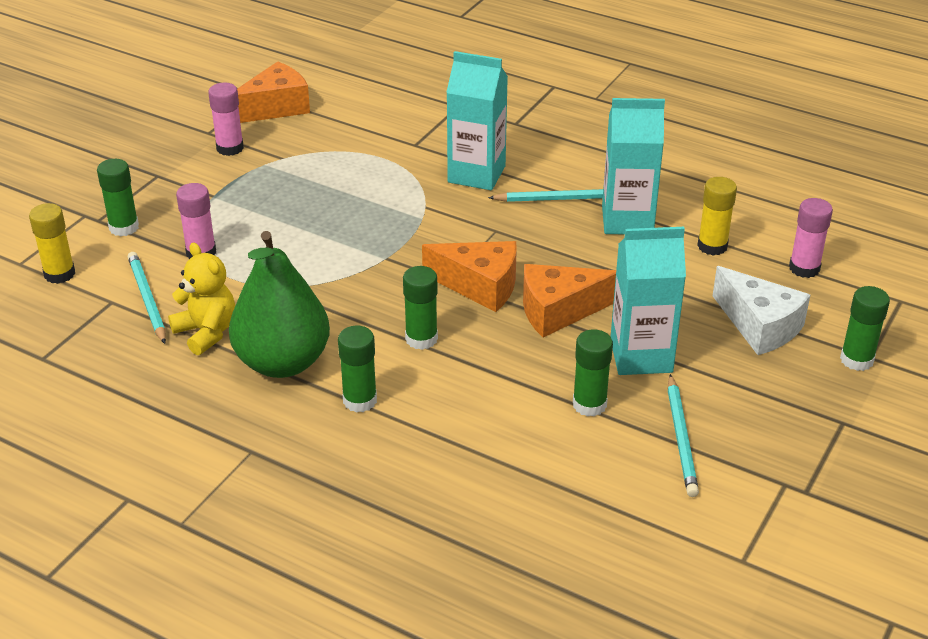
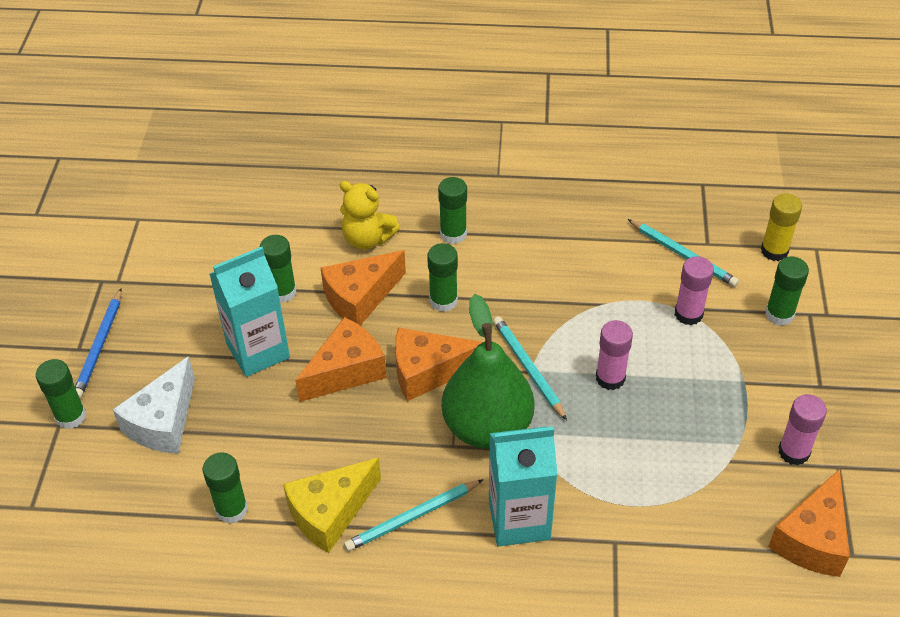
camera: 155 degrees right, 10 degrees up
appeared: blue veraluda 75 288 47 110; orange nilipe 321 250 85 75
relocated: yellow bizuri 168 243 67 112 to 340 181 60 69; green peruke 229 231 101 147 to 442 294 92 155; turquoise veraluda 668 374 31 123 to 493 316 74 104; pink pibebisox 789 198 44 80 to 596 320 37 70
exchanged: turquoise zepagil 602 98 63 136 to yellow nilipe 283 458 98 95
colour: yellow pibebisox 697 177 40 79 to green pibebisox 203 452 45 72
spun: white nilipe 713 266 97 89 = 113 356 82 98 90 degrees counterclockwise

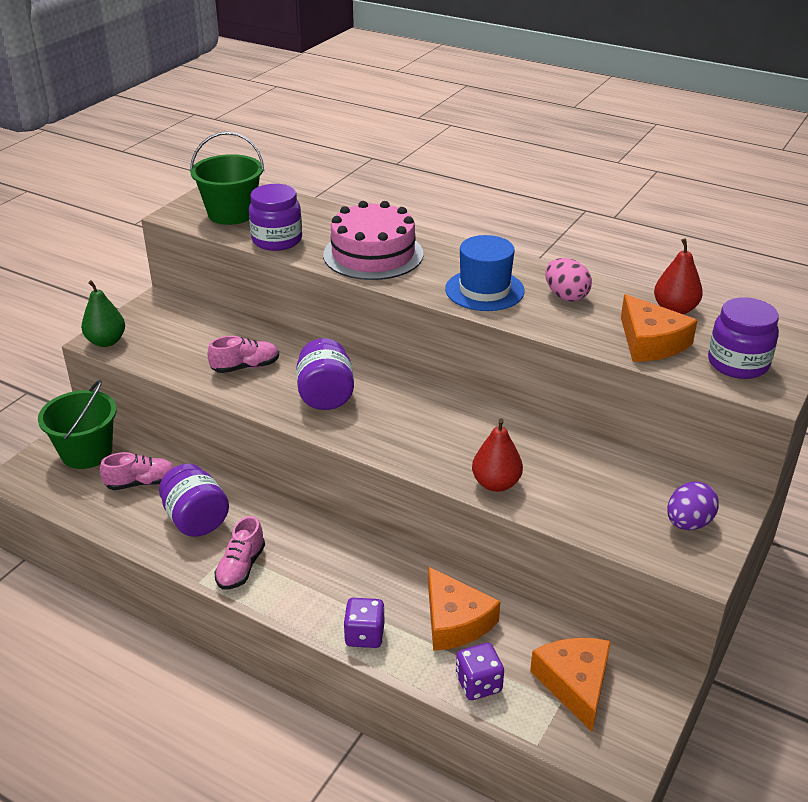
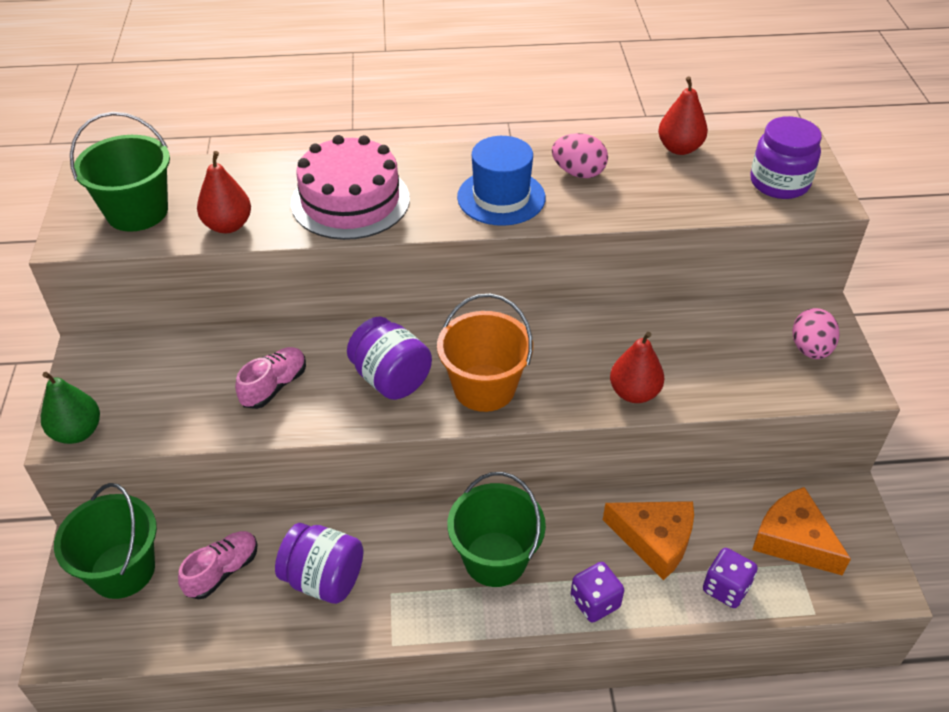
camera: 35 degrees left, 10 degrees up
missing: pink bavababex 215 516 50 73; orange nilipe 621 294 77 68
appeared: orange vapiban 437 294 96 118; green vapiban 447 472 99 115
exchanged: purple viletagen 249 184 53 67 to red peruke 197 151 54 82
colour: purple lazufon 667 481 52 49 to pink lazufon 792 308 48 51

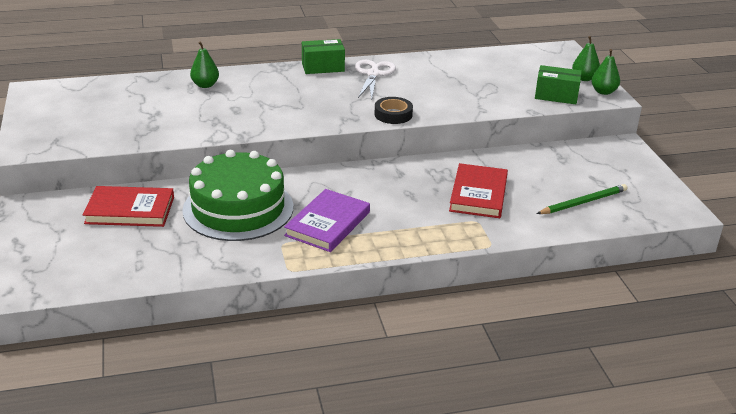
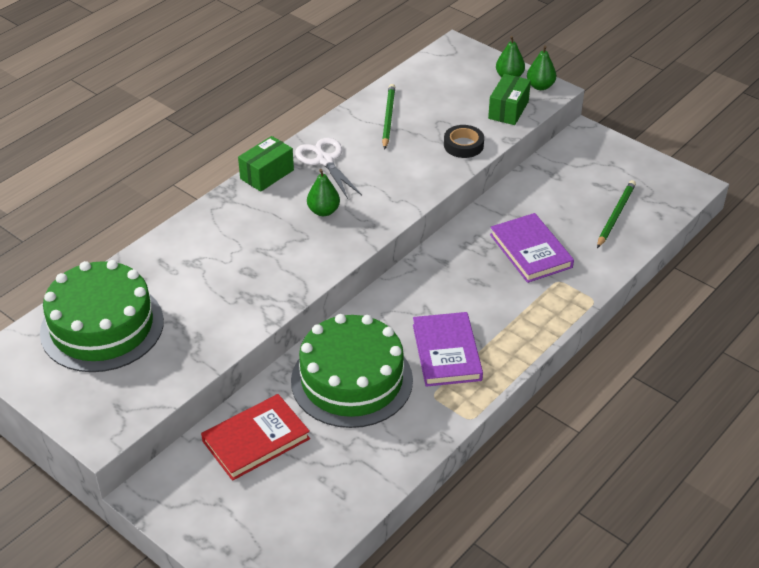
camera: 35 degrees left, 10 degrees up
appeared: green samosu 40 260 124 112; green veraluda 382 84 13 66
relocated: green peruke 190 41 29 47 to 307 169 33 47; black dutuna 374 97 39 27 to 444 125 40 33
colour: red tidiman 449 163 59 55 to purple tidiman 490 213 84 70
spun: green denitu 535 65 47 39 = 488 74 43 51 45 degrees counterclockwise

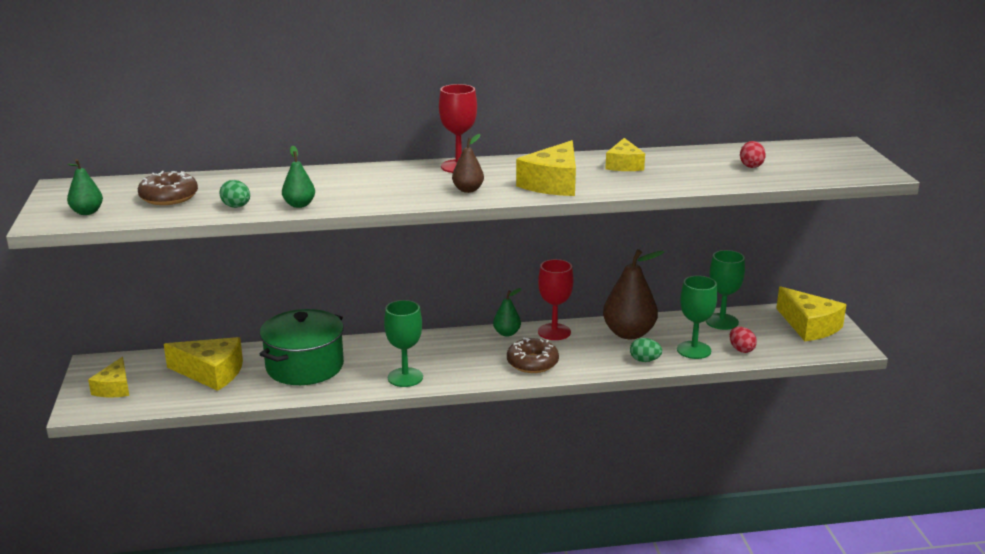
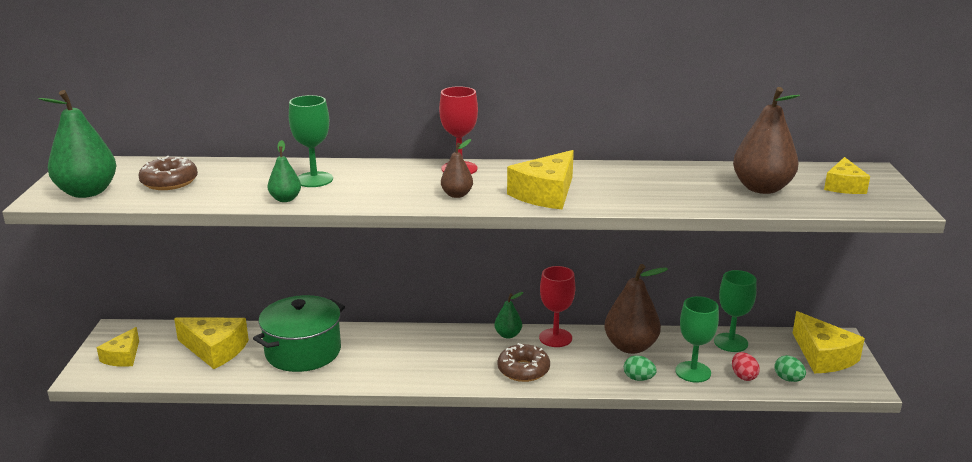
camera: 10 degrees right, 0 degrees up
relocated: green lazufon 220 180 30 28 to 774 355 32 27; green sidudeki 384 300 39 87 to 289 95 44 92; yellow nilipe 605 138 40 33 to 824 157 46 37
exchanged: red lazufon 740 141 26 27 to brown peruke 733 87 67 107
size: green peruke 67 159 36 56 = 39 90 77 108 x1.94

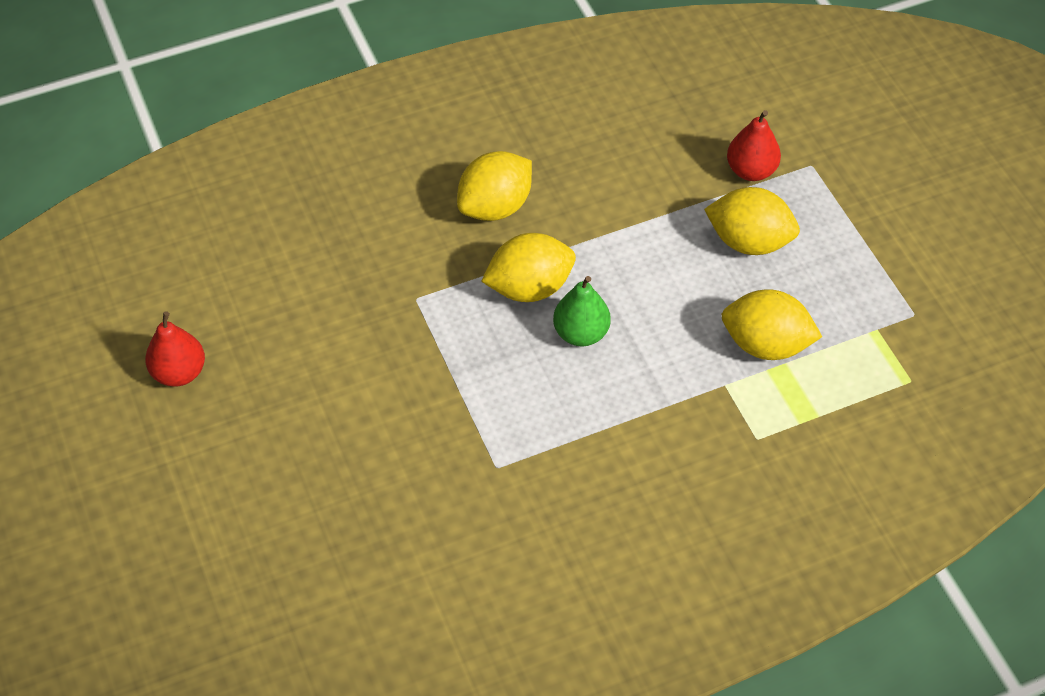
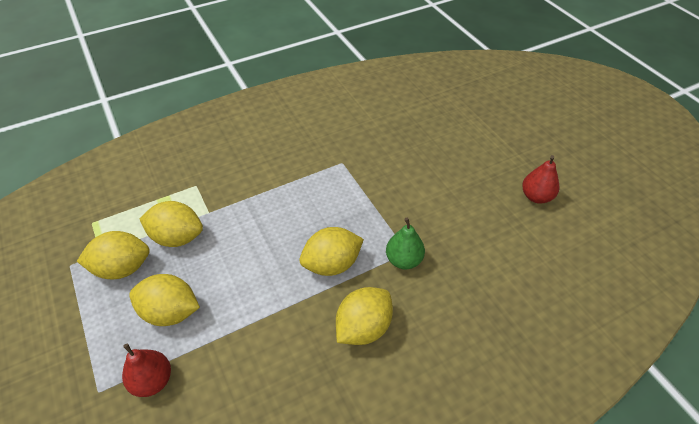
camera: 175 degrees right, 5 degrees down
appeared: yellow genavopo 77 231 73 48
relocated: green peruke 553 276 58 70 to 386 218 39 51

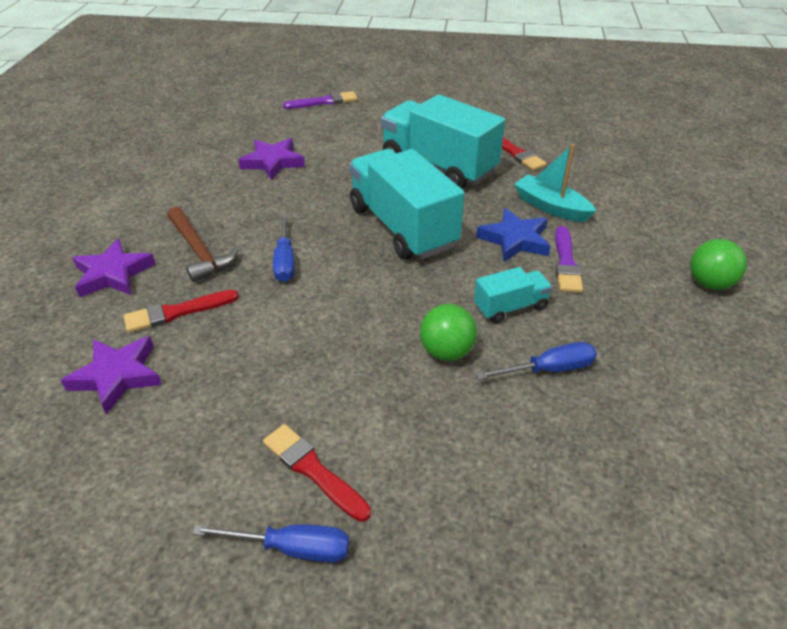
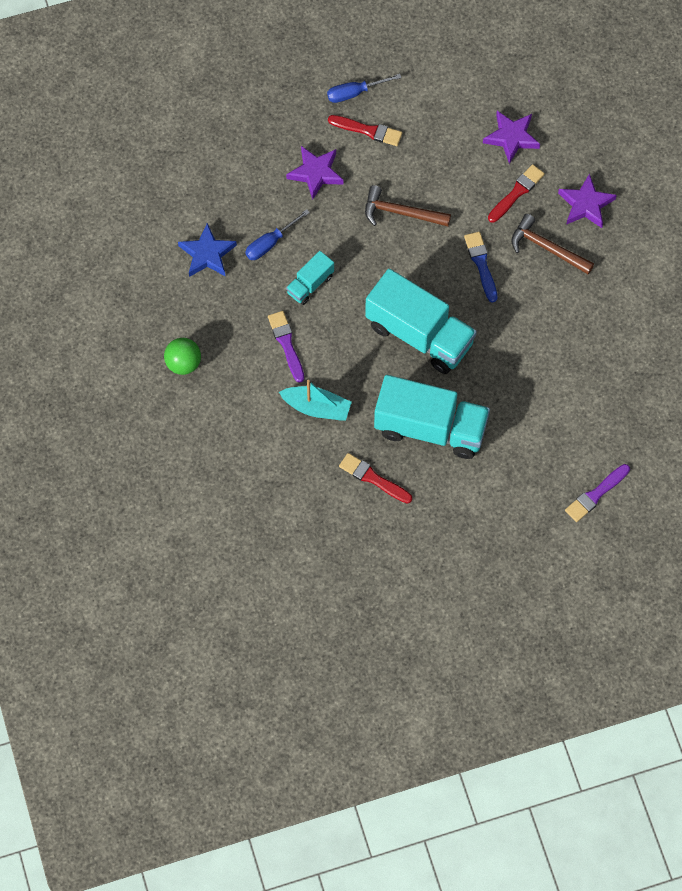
camera: 155 degrees right, 25 degrees up
missing: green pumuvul 420 304 57 57
appeared: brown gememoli 365 185 86 41
relocated: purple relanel 239 138 66 43 to 286 146 58 54; blue relanel 476 208 75 54 to 178 223 59 54
exchanged: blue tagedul 273 214 22 68 to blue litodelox 464 232 33 71

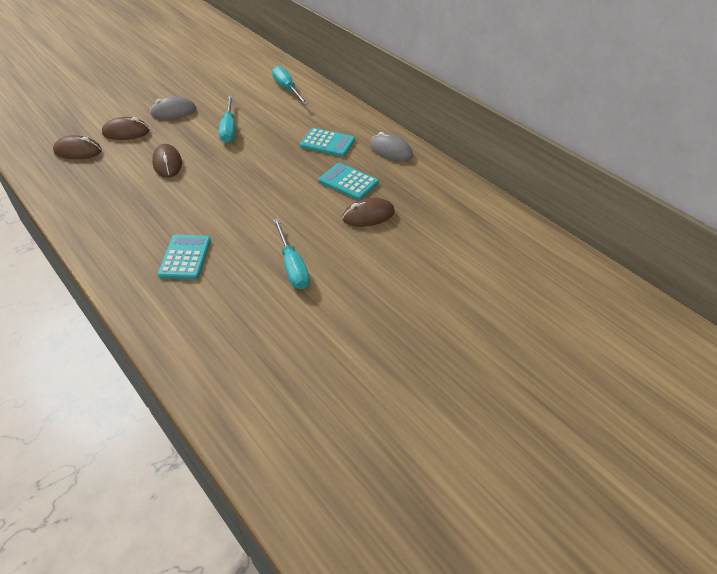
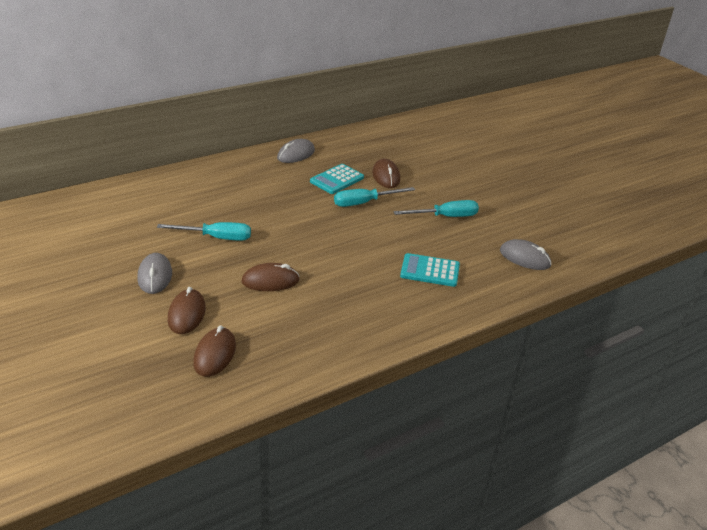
camera: 85 degrees left, 10 degrees down
missing: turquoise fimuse 300 128 55 29
appeared: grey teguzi 500 239 52 31
relocated: turquoise tagedul 272 66 36 39 to 334 187 81 20

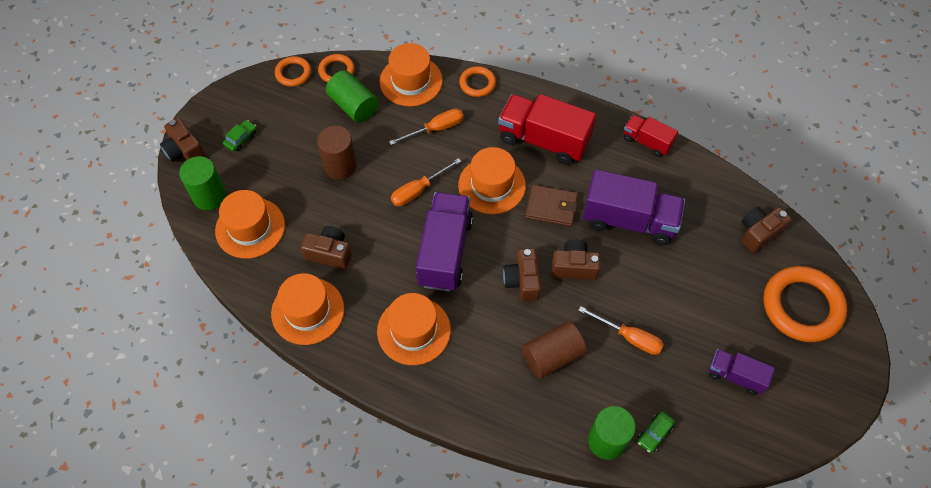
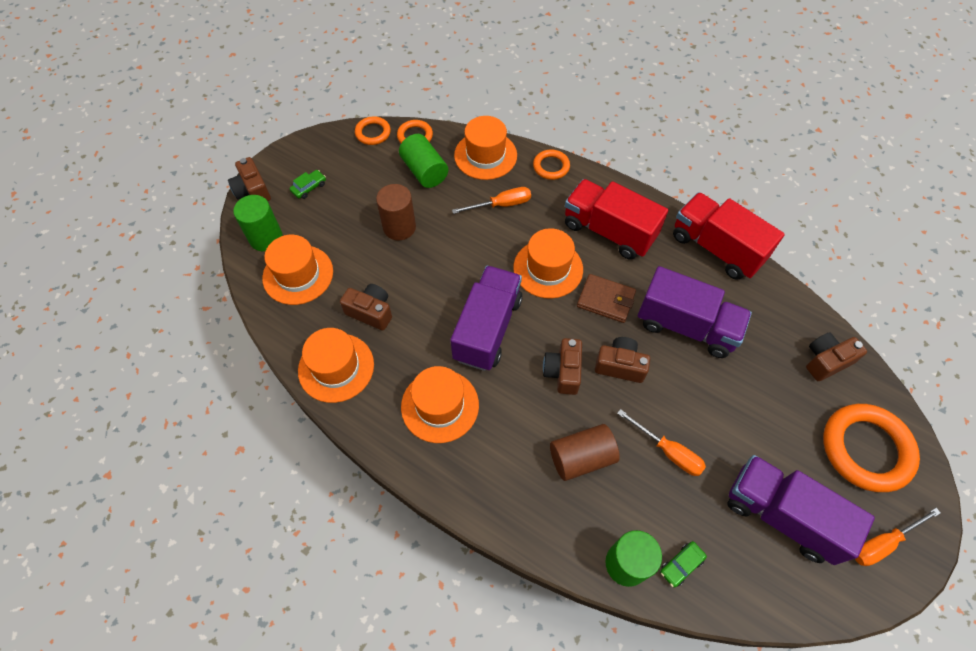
camera: 10 degrees right, 0 degrees up
relocated: orange tagedul 391 158 70 48 to 855 508 86 58
size: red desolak 624 115 54 42 = 673 192 112 88 x1.81; purple desolak 709 349 66 46 = 728 455 147 110 x1.81

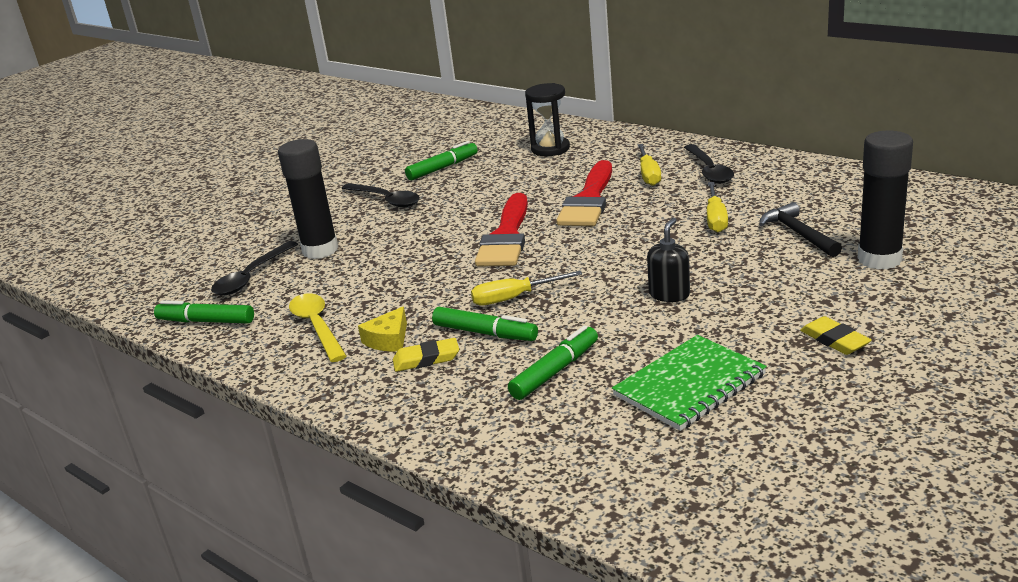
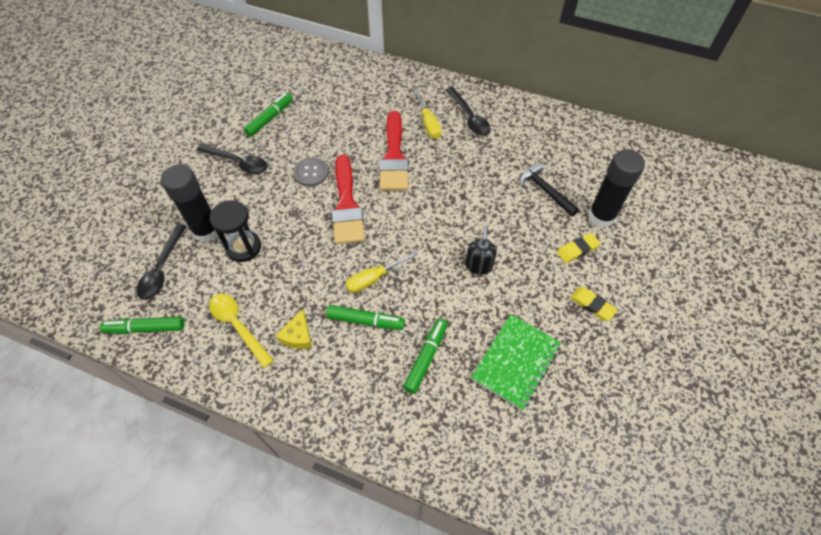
camera: 20 degrees left, 30 degrees up
missing: yellow tagedul 707 182 21 51
appeared: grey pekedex 293 157 36 30
relocated: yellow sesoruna 393 338 66 34 to 557 233 44 30; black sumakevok 525 83 45 73 to 209 200 52 62

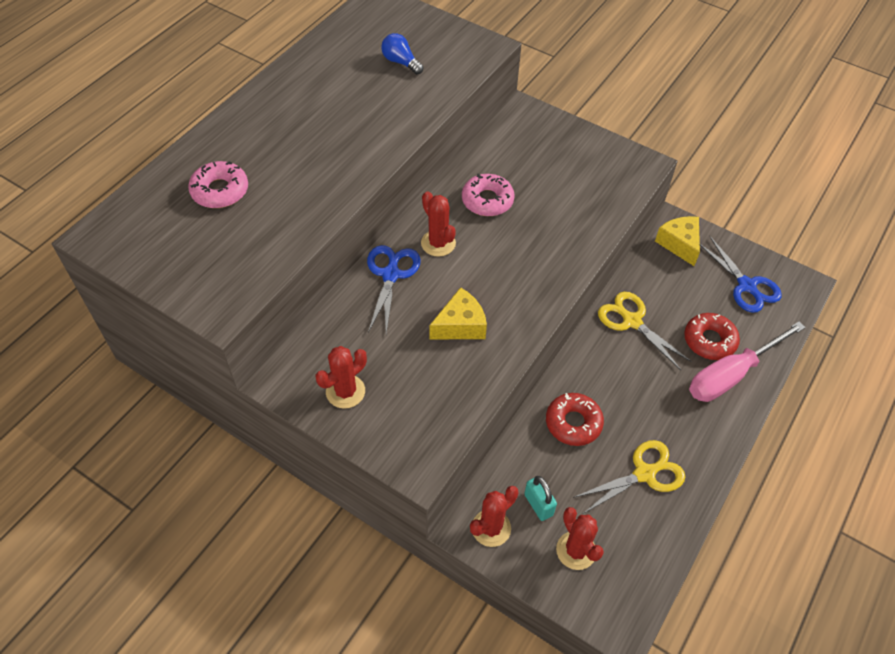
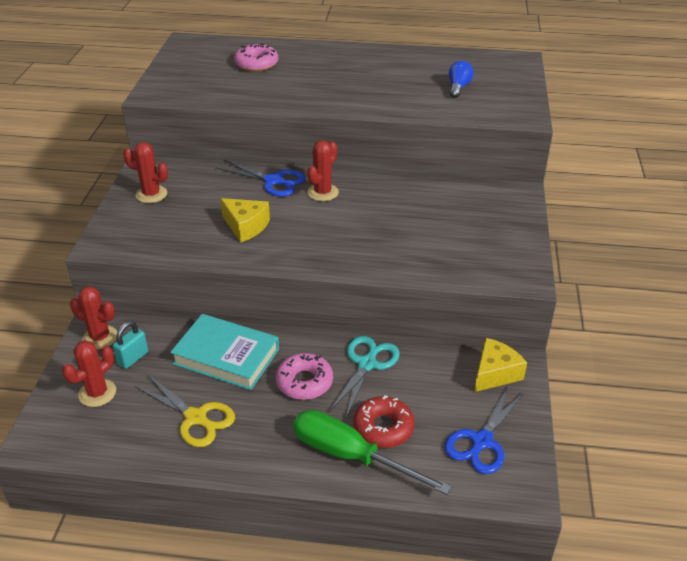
camera: 65 degrees right, 15 degrees down
relocated: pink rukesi 462 173 53 43 to 276 353 57 47
exchanged: red rukesi 546 393 58 53 to turquoise tidiman 170 314 109 76
colour: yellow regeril 598 292 94 78 to turquoise regeril 329 336 71 82; pink tagedul 689 322 116 80 to green tagedul 293 410 159 85
spun: blue regeril 367 245 54 88 = 216 160 90 37 45 degrees clockwise

